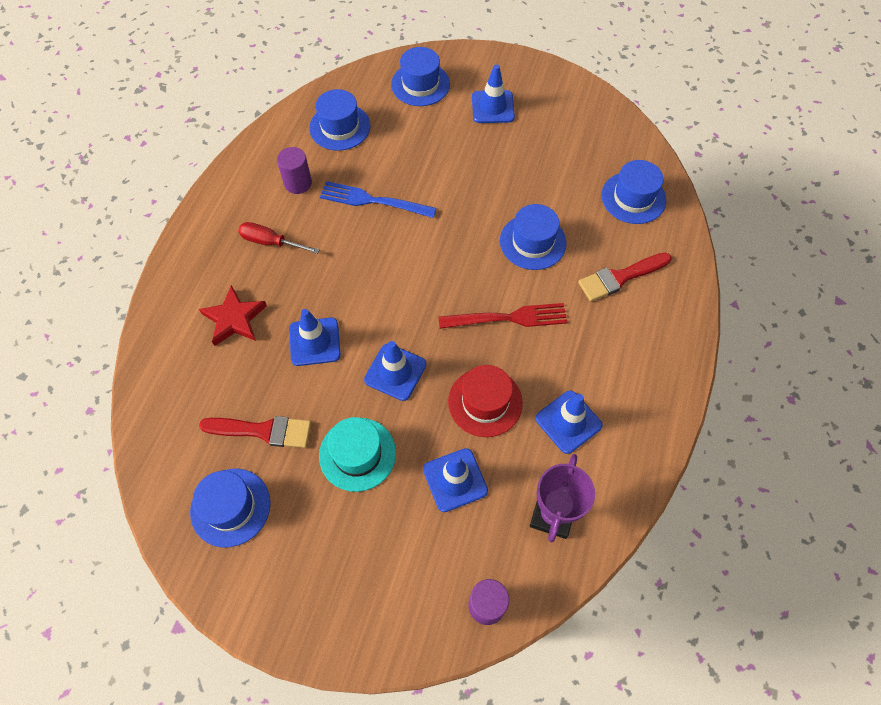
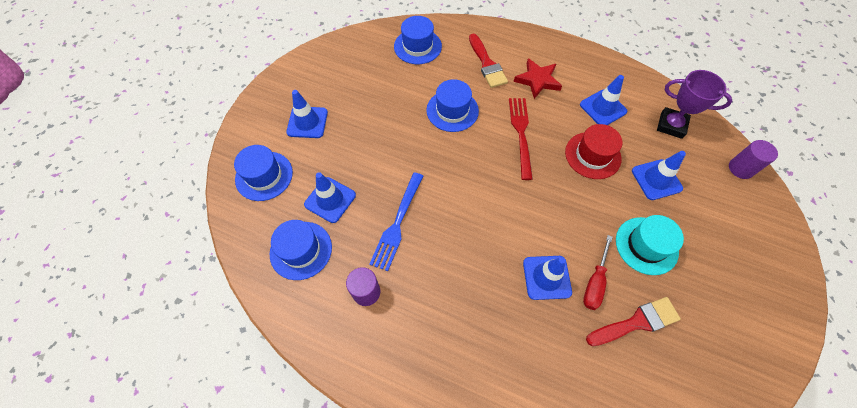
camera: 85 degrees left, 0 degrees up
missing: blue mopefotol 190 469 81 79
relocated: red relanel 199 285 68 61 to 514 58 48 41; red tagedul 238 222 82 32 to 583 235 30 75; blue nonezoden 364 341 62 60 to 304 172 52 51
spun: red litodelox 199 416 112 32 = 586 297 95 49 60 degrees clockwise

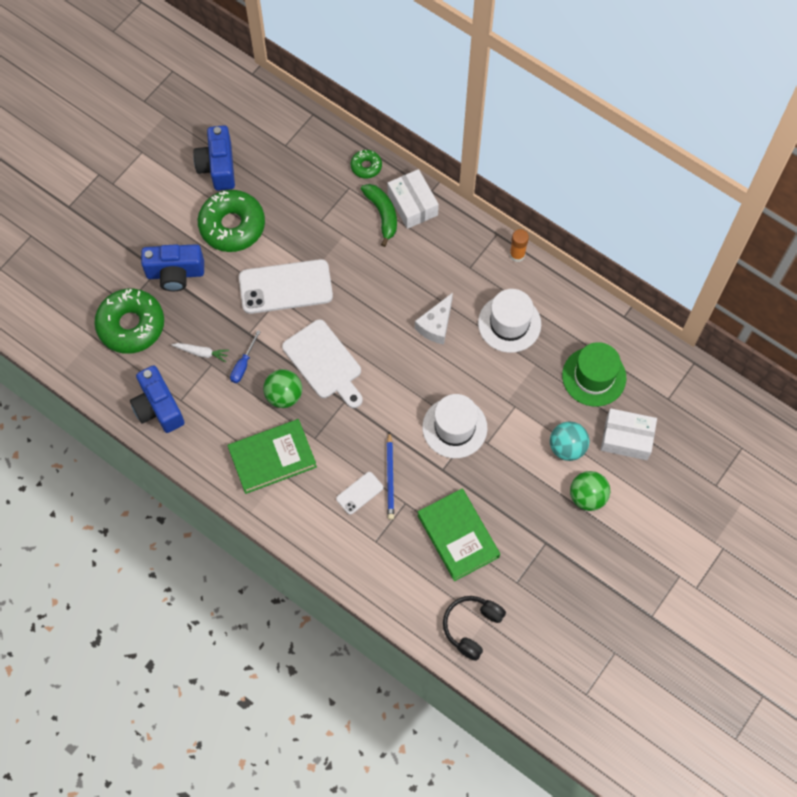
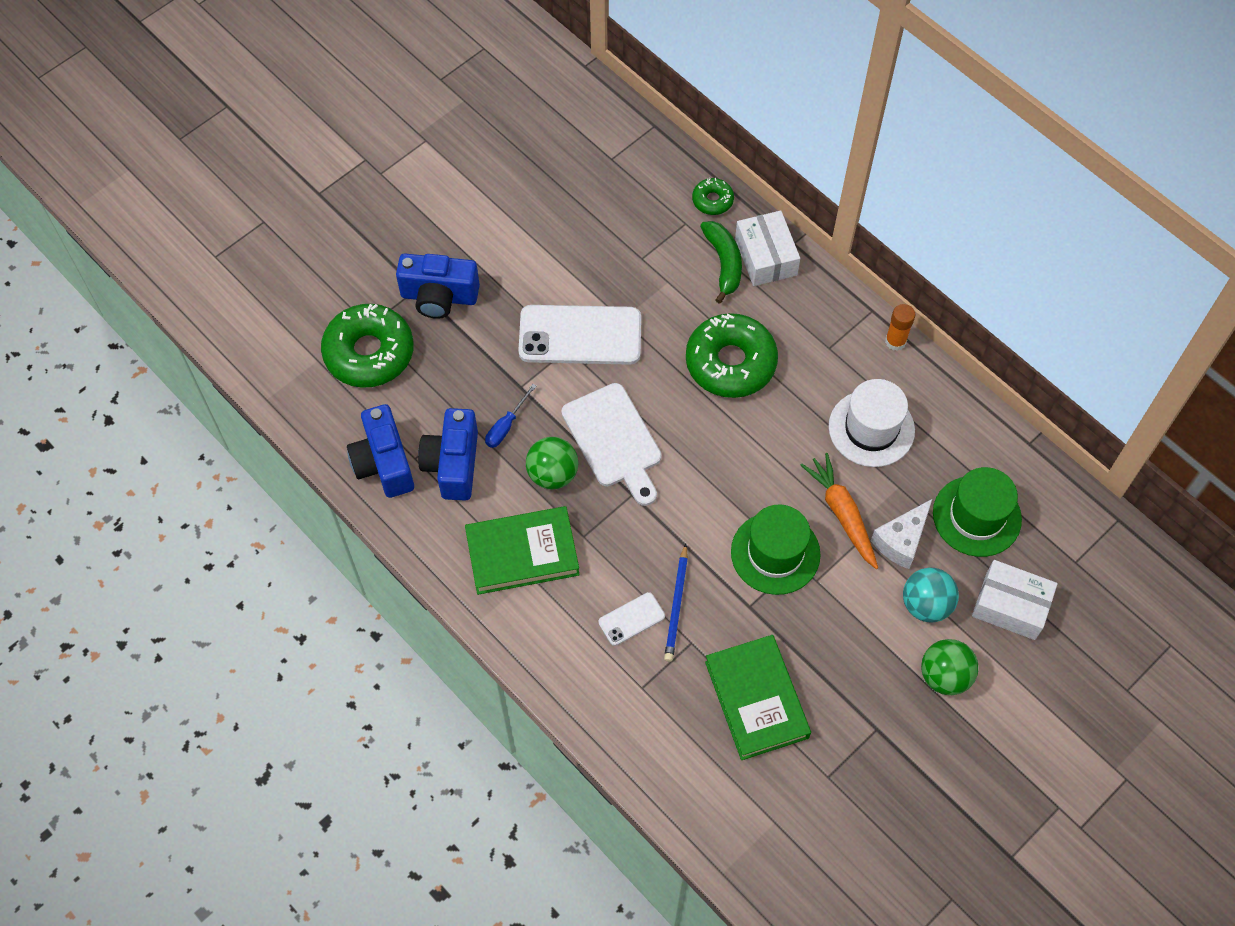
camera: 10 degrees right, 5 degrees down
missing: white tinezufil 171 343 58 19; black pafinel 443 596 63 65
appeared: orange tinezufil 801 453 77 116
relocated: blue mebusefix 193 125 42 66 to 418 408 60 93; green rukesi 198 190 67 62 to 686 313 92 85; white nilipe 415 293 38 52 to 871 499 61 70
colour: white mopefotol 422 394 65 64 to green mopefotol 731 504 90 91

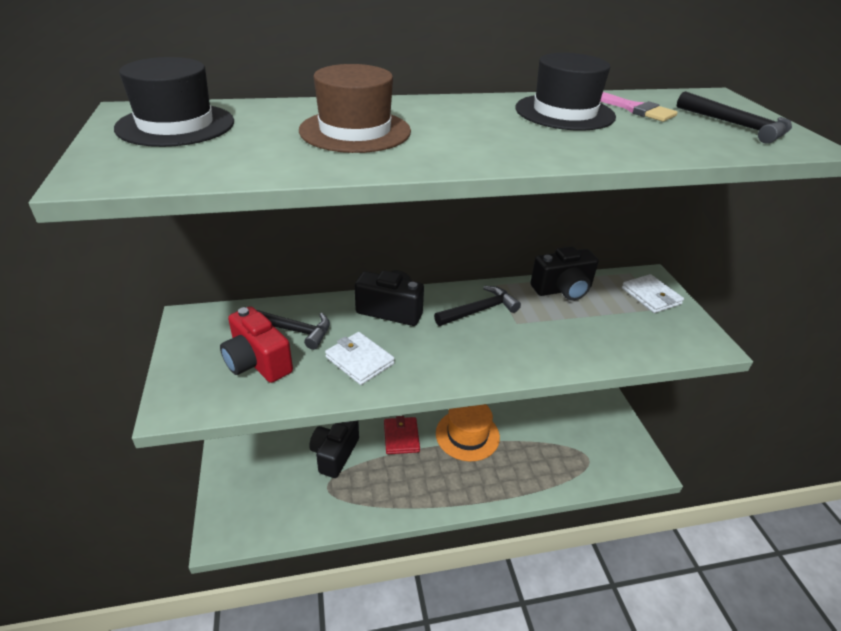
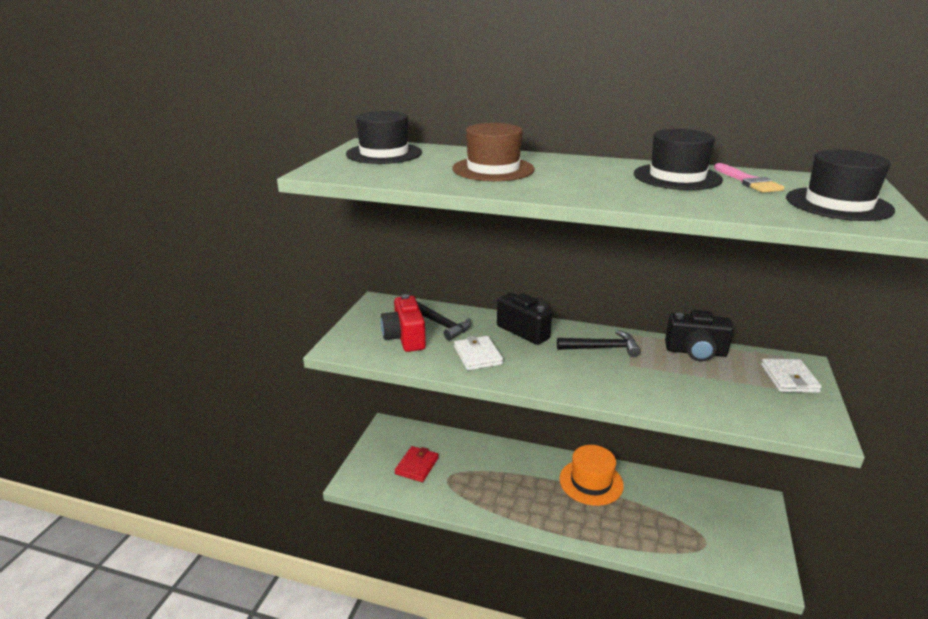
camera: 30 degrees right, 10 degrees down
missing: black mebusefix 309 421 50 57
relocated: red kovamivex 384 416 36 38 to 395 446 44 36
exchanged: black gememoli 677 91 115 53 to black mopefotol 786 150 109 71

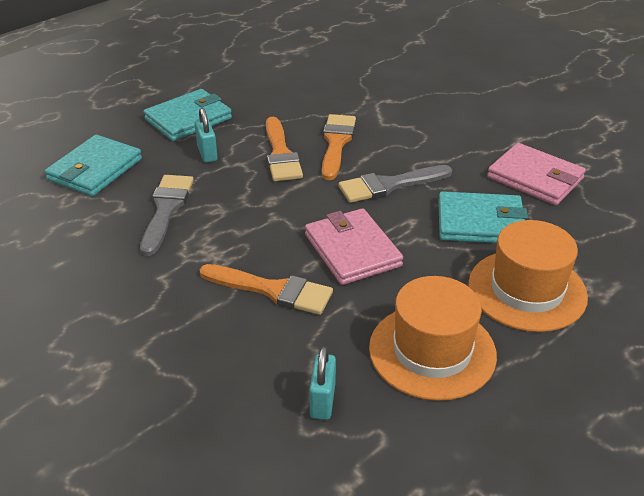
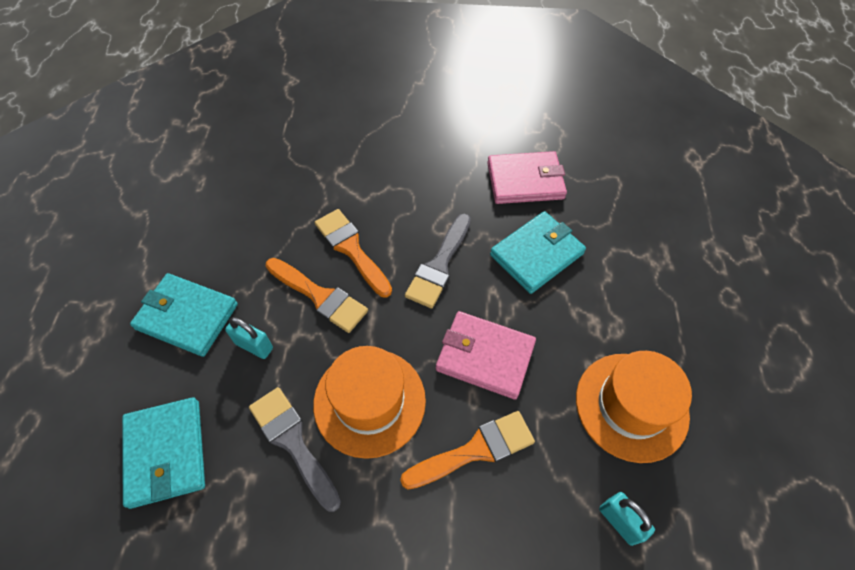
camera: 45 degrees left, 20 degrees up
relocated: orange mopefotol 468 220 120 112 to 313 346 113 113
spun: turquoise kovamivex 144 89 88 52 = 130 273 108 84 75 degrees counterclockwise

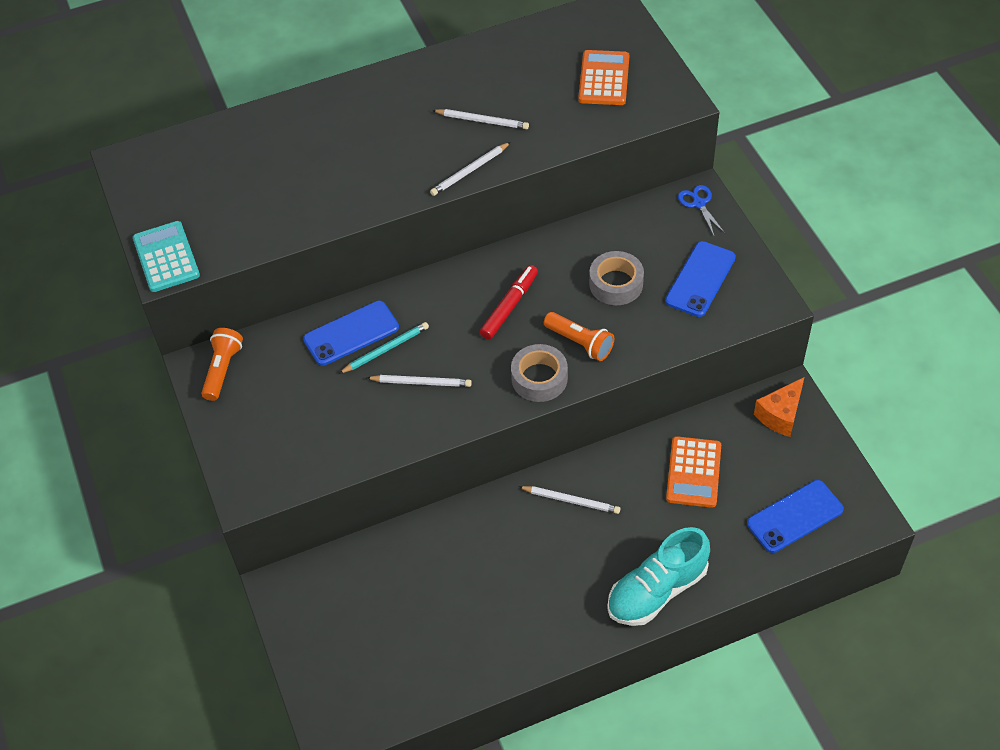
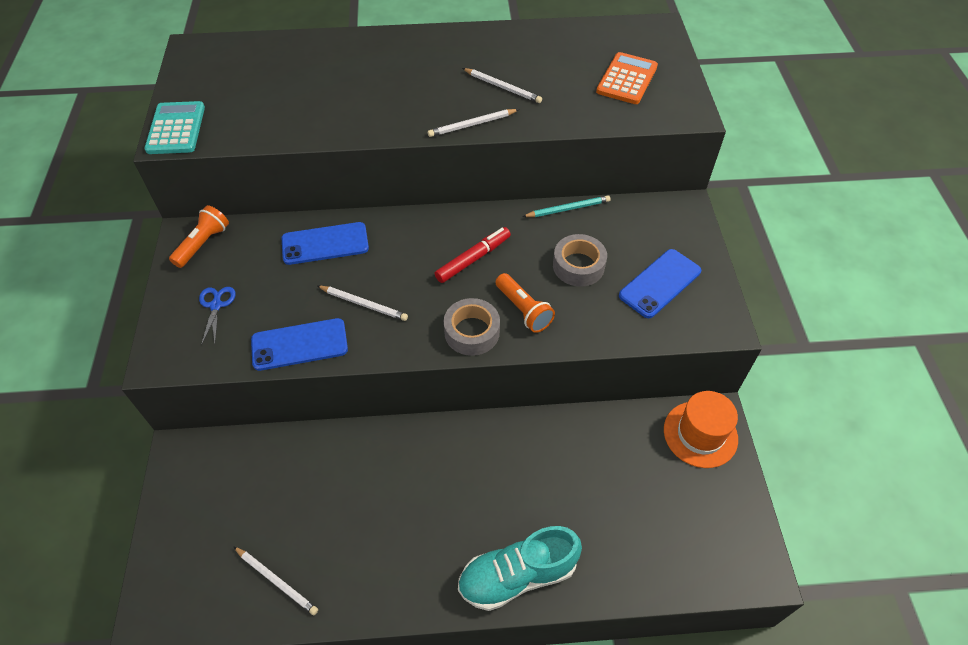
camera: 15 degrees right, 0 degrees up
missing: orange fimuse 666 436 55 72
relocated: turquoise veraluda 339 322 90 52 to 522 195 88 22; white veraluda 518 486 102 28 to 233 546 85 69; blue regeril 678 185 47 50 to 199 287 37 58; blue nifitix 747 480 97 73 to 251 318 97 53
exchanged: orange nilipe 754 377 50 60 to orange mopefotol 664 391 74 77

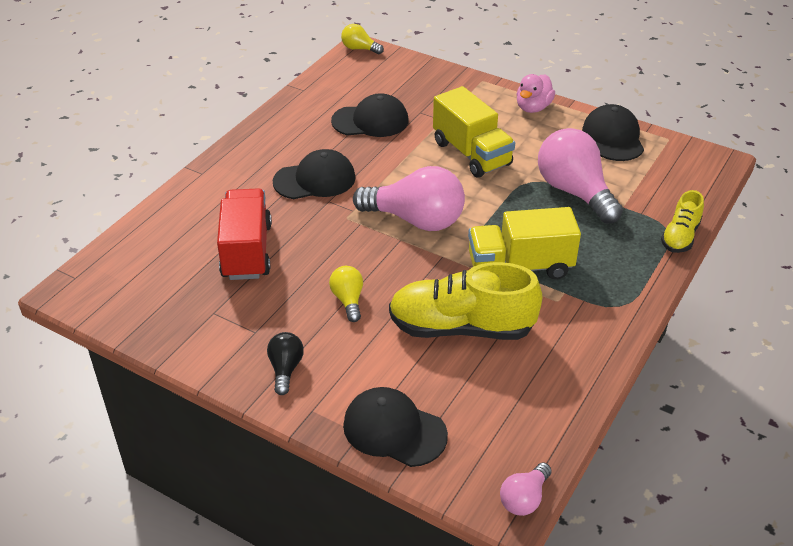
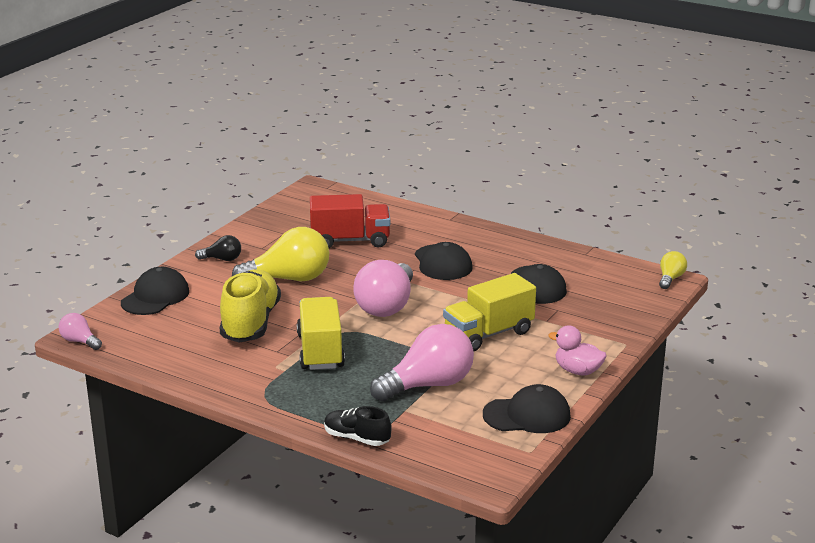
camera: 90 degrees right, 15 degrees down
colour: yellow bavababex 661 190 43 63 to black bavababex 324 406 68 40
size: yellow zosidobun 329 266 34 56 = 232 227 97 54 x2.04

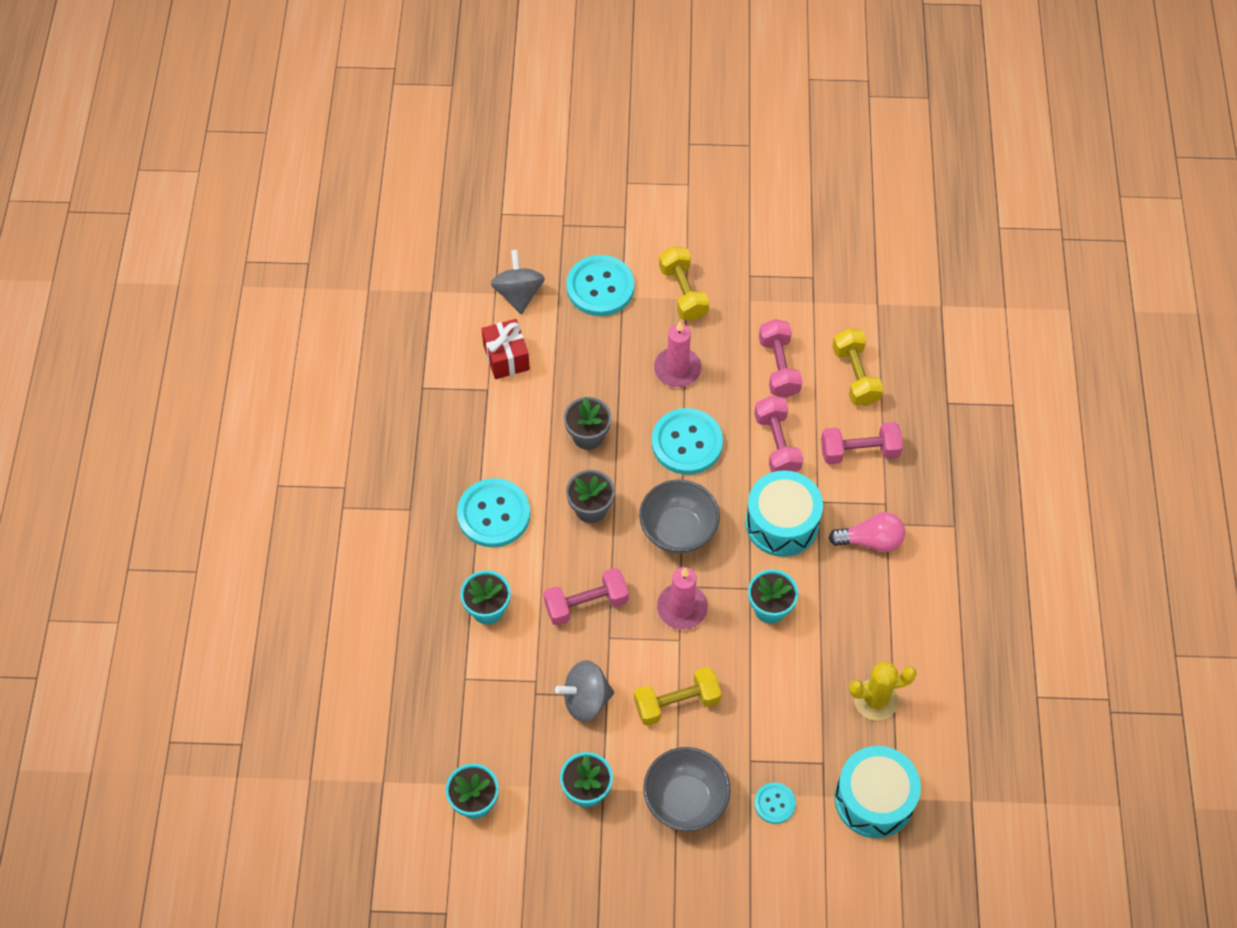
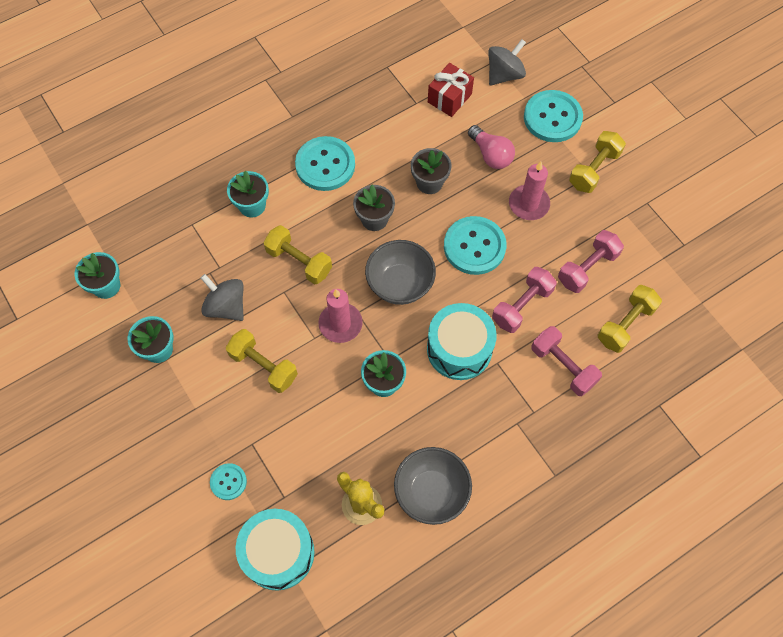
camera: 55 degrees right, 5 degrees up
relocated: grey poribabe 643 747 88 84 to 394 447 78 78; pink zosidobun 829 512 76 40 to 468 125 47 44
colour: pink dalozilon 543 568 85 58 to yellow dalozilon 263 225 69 60

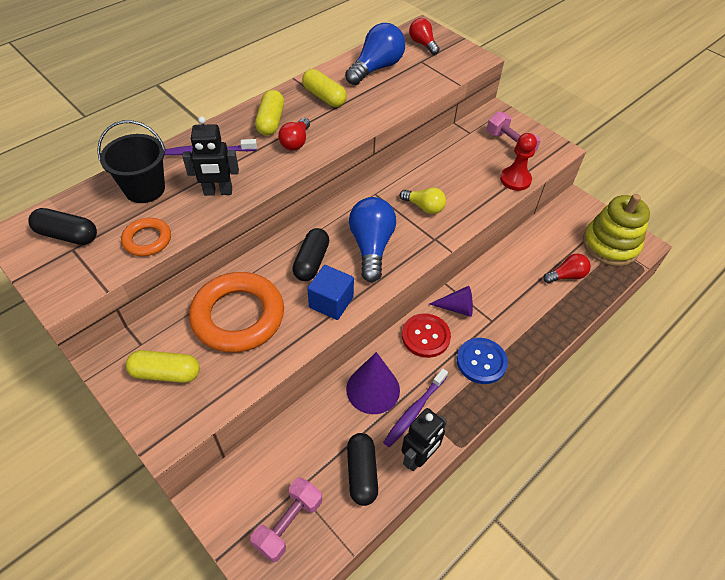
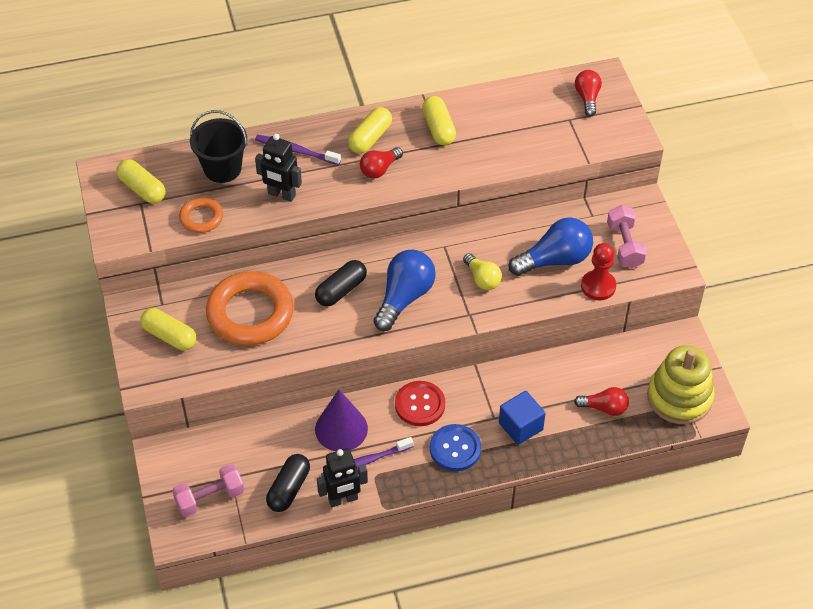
camera: 30 degrees right, 0 degrees up
missing: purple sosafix 430 286 43 31
relocated: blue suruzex 307 265 47 55 to 499 391 47 54; blue zosidobun 345 23 60 62 to 509 217 84 59
colour: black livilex 28 208 69 37 to yellow livilex 116 159 50 45

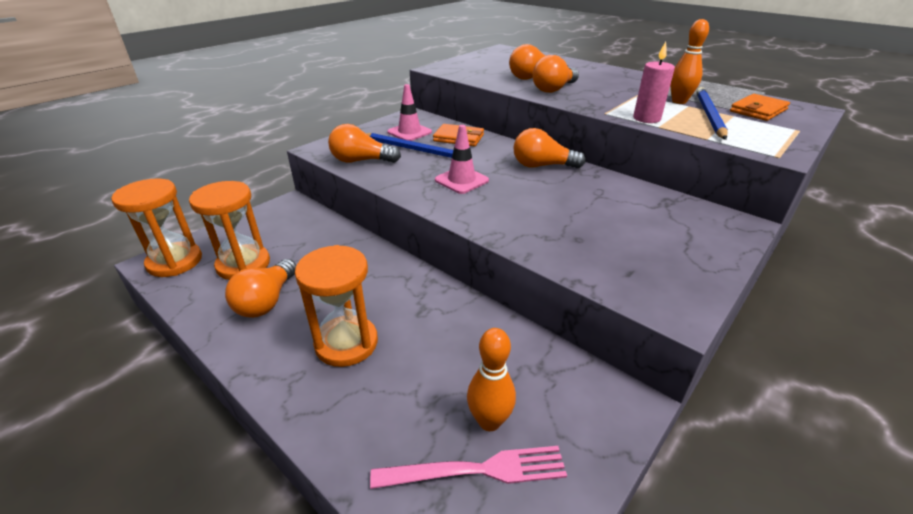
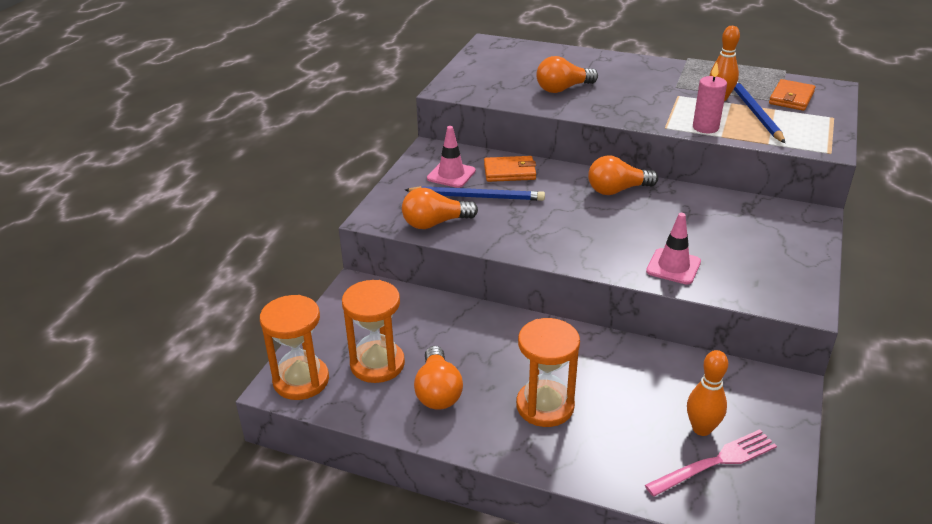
camera: 20 degrees left, 0 degrees up
missing: orange zosidobun 532 55 47 38
relocated: pink nonezoden 435 125 54 69 to 646 213 55 71

